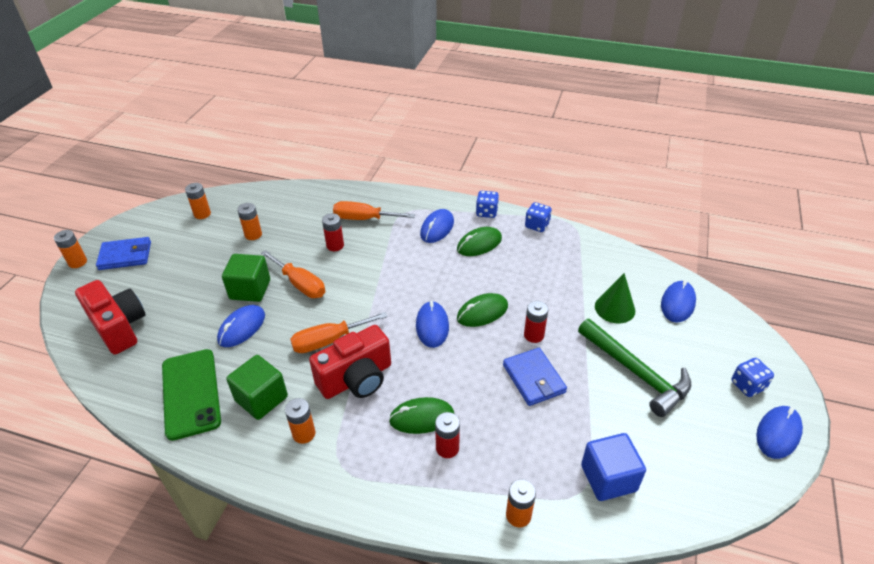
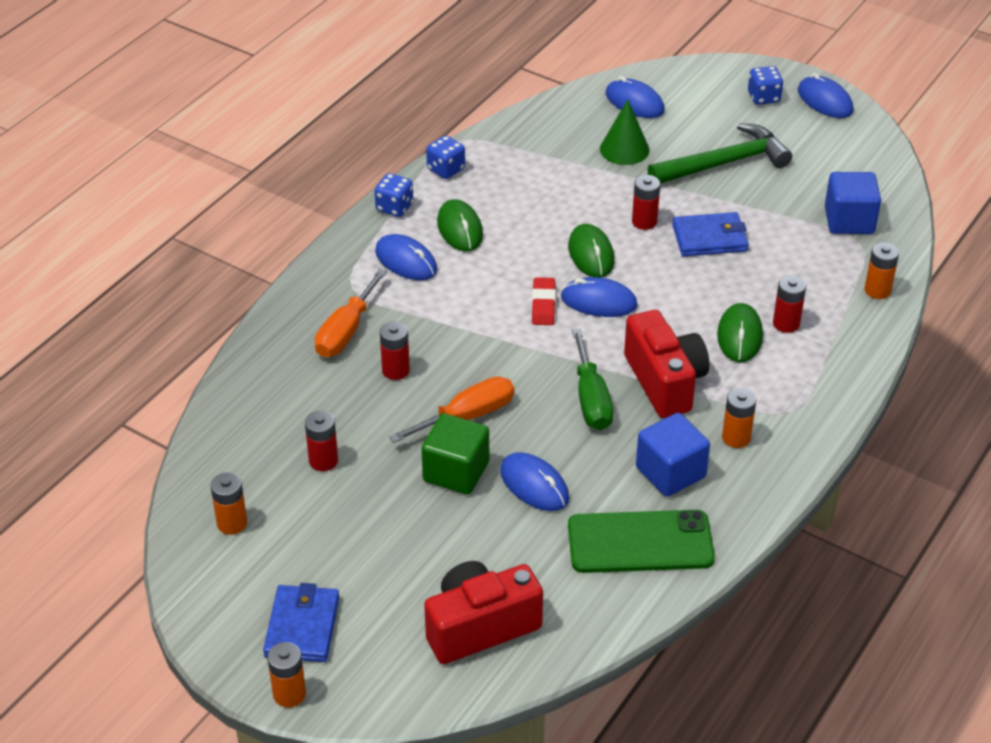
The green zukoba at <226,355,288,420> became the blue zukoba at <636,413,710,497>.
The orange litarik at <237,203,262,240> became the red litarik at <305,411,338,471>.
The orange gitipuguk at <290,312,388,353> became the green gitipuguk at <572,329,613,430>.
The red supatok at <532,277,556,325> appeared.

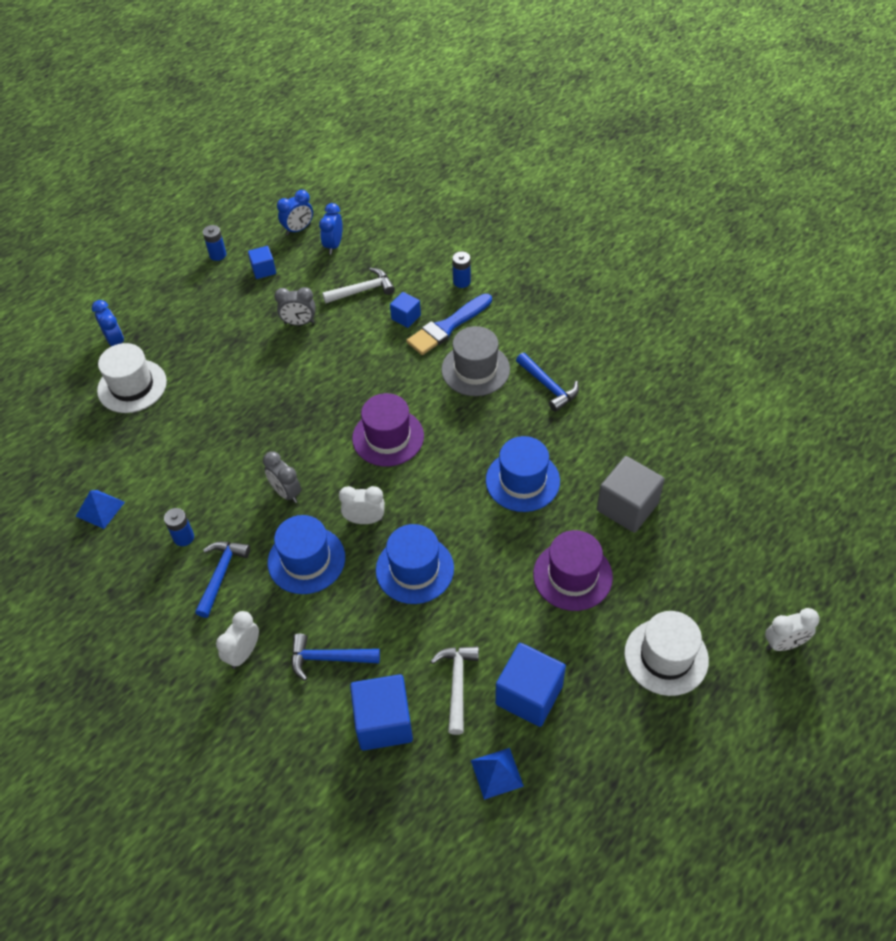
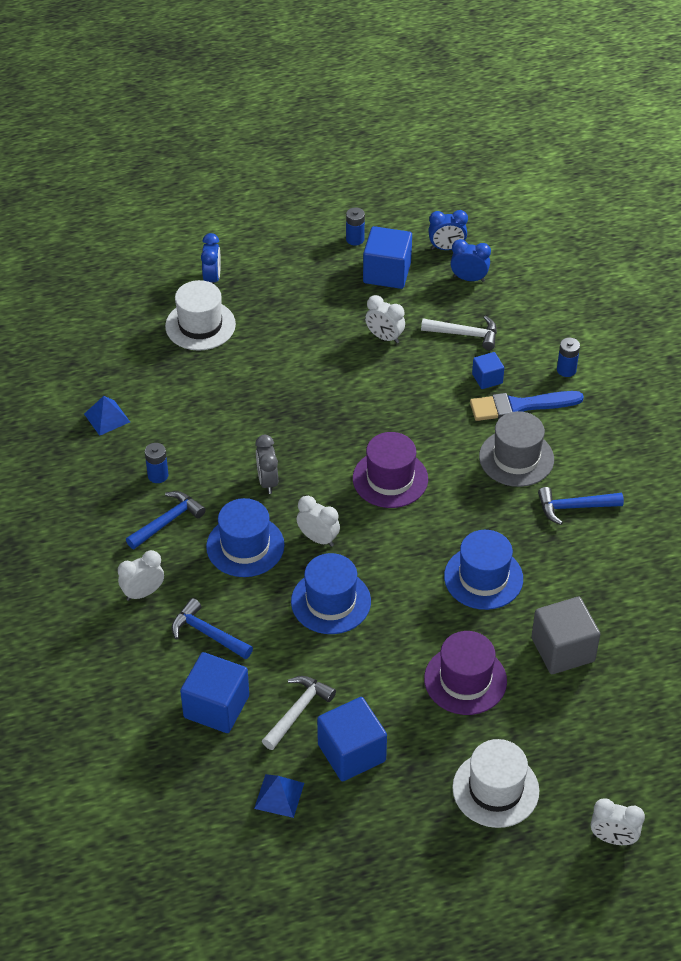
The blue zukoba at <248,246,276,279> changed to 1.83 times the size.
The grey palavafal at <274,287,315,325> became the white palavafal at <365,295,405,343>.
The blue palavafal at <319,203,343,254> turned 60 degrees clockwise.
The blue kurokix at <516,353,579,412> turned 90 degrees clockwise.

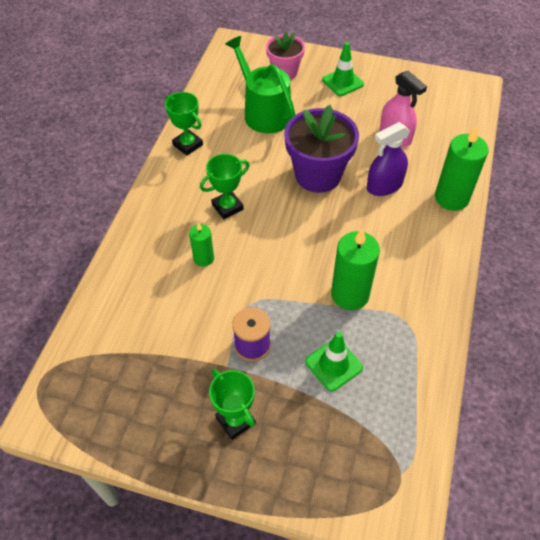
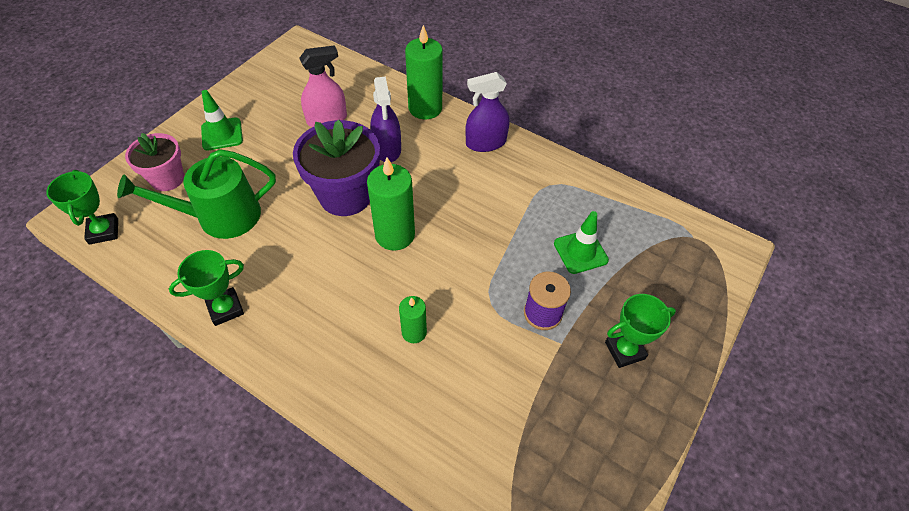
The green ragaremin moved from <200,154,249,219> to <46,170,118,245>.
The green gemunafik moved from <331,229,380,310> to <367,158,415,251>.
The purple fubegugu at <465,72,510,152> appeared.

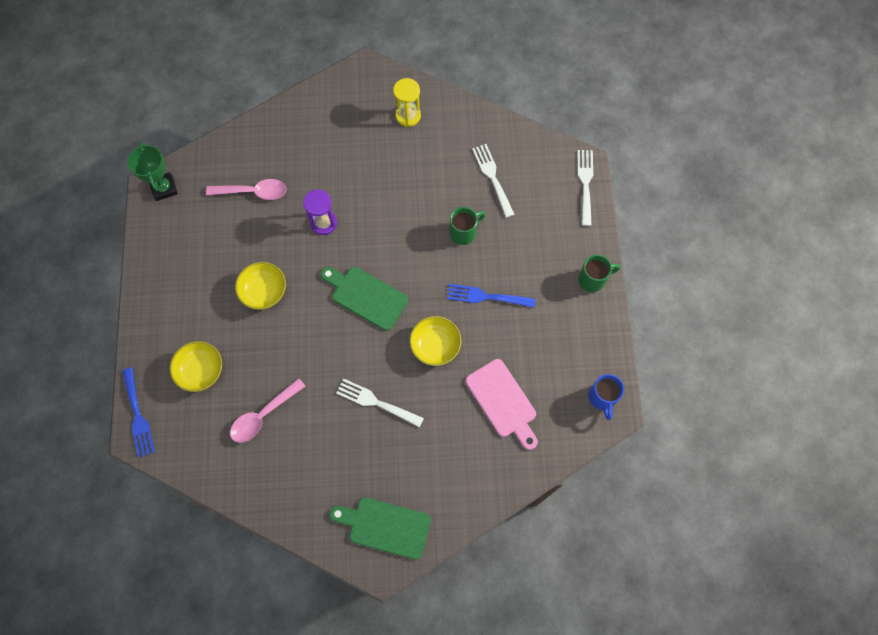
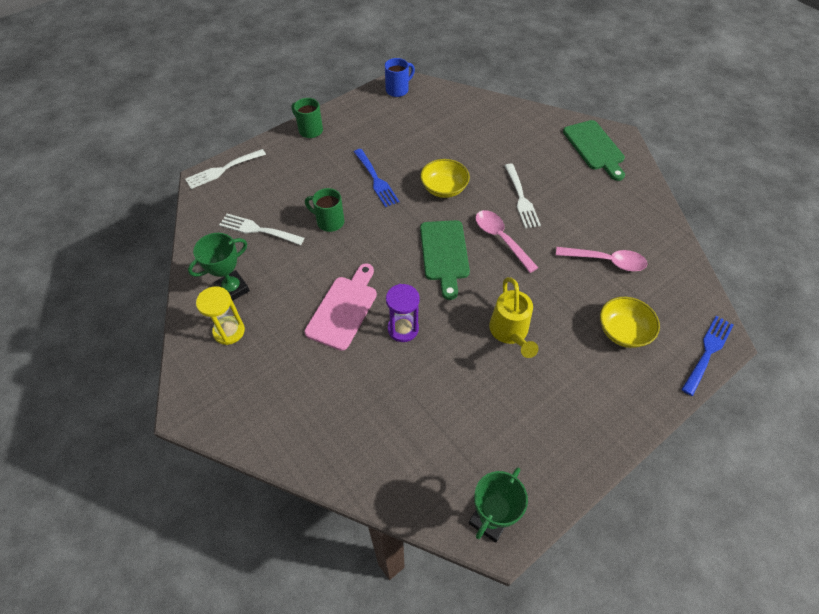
The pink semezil moved from <206,179,287,200> to <476,210,538,273>.
The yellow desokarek at <235,262,286,310> was replaced by the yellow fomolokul at <489,277,538,358>.
The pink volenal moved from <466,359,538,450> to <305,263,377,351>.
The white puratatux at <472,144,515,218> turned 75 degrees clockwise.
The green ragaremin at <188,233,250,301> appeared.

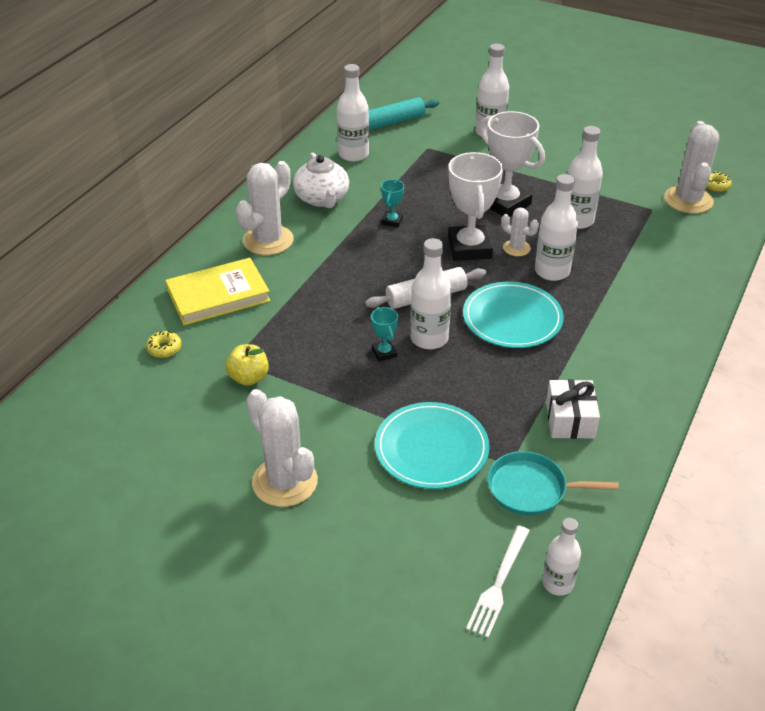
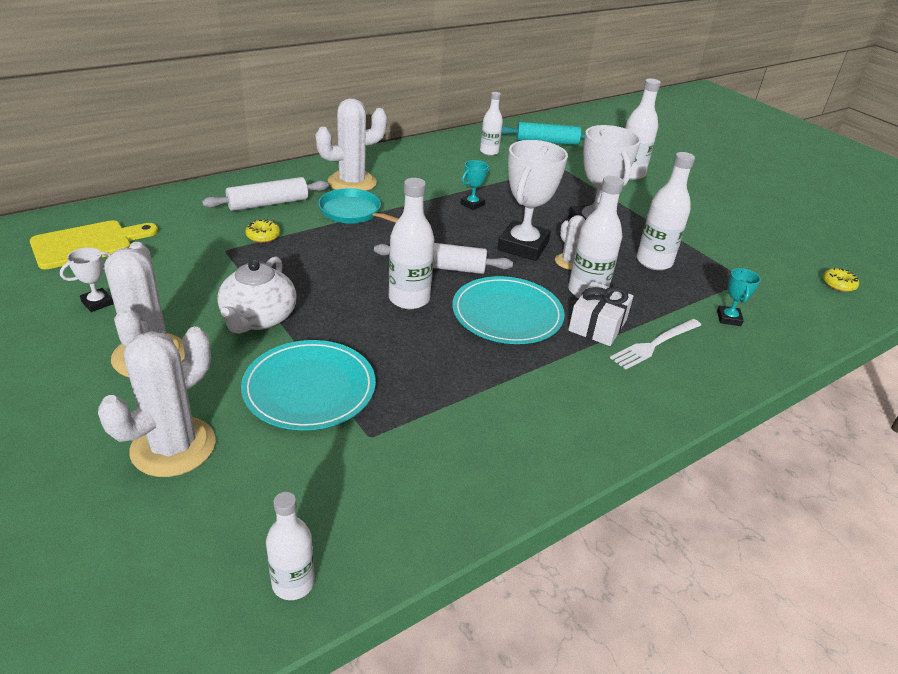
The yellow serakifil moved from <146,331,182,358> to <245,220,280,243>.
The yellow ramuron at <165,258,271,325> was replaced by the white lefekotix at <202,177,329,211>.
The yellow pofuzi at <226,344,269,386> disappeared.
The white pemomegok moved from <293,152,349,208> to <217,256,297,334>.
The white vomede at <337,64,369,162> changed to 0.65 times the size.
The turquoise ragaremin moved from <371,307,398,362> to <717,268,761,326>.
The white puratatux moved from <466,525,530,638> to <610,319,701,370>.
The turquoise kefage moved from <487,451,619,516> to <318,188,399,224>.
The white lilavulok moved from <546,379,600,439> to <568,281,633,346>.
The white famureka moved from <664,121,719,214> to <98,327,216,477>.
The yellow volenal at <30,220,158,269> appeared.
The white ragaremin at <60,247,114,312> appeared.

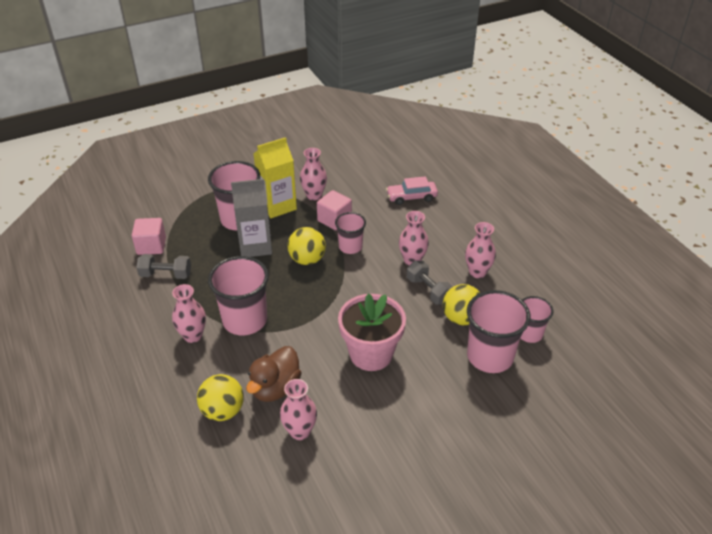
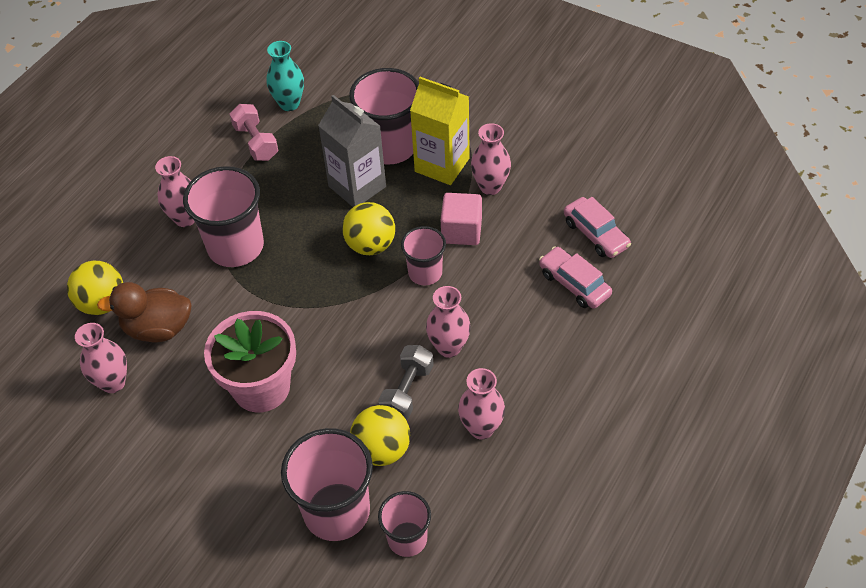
The pink zukoba at <132,218,166,255> was replaced by the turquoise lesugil at <267,41,304,111>.
The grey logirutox at <136,254,191,279> became the pink logirutox at <230,104,278,161>.
The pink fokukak at <564,197,631,258> appeared.

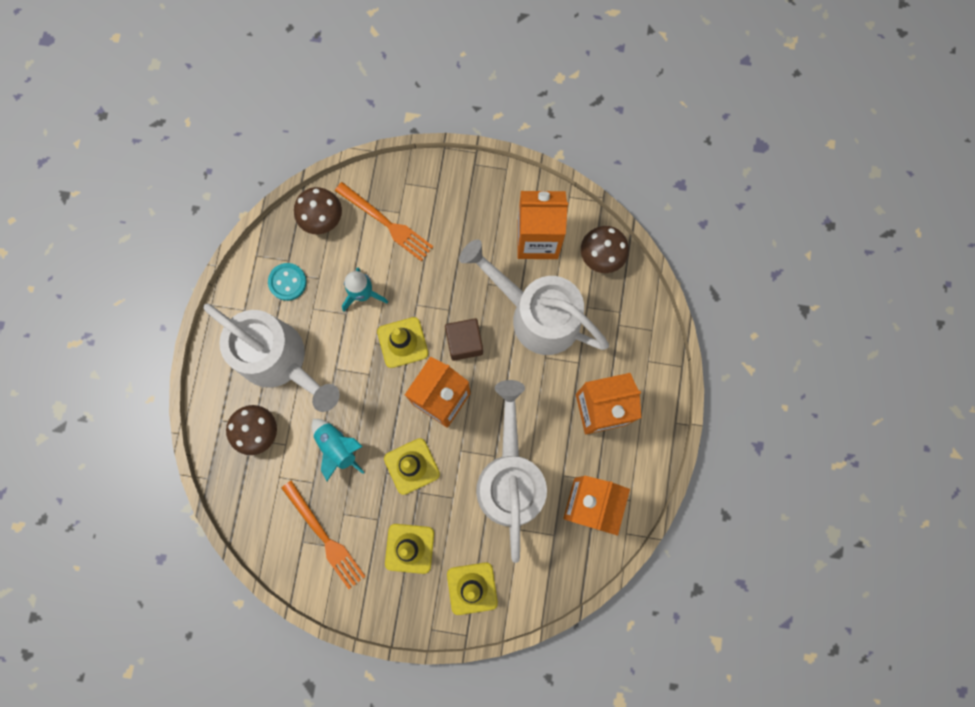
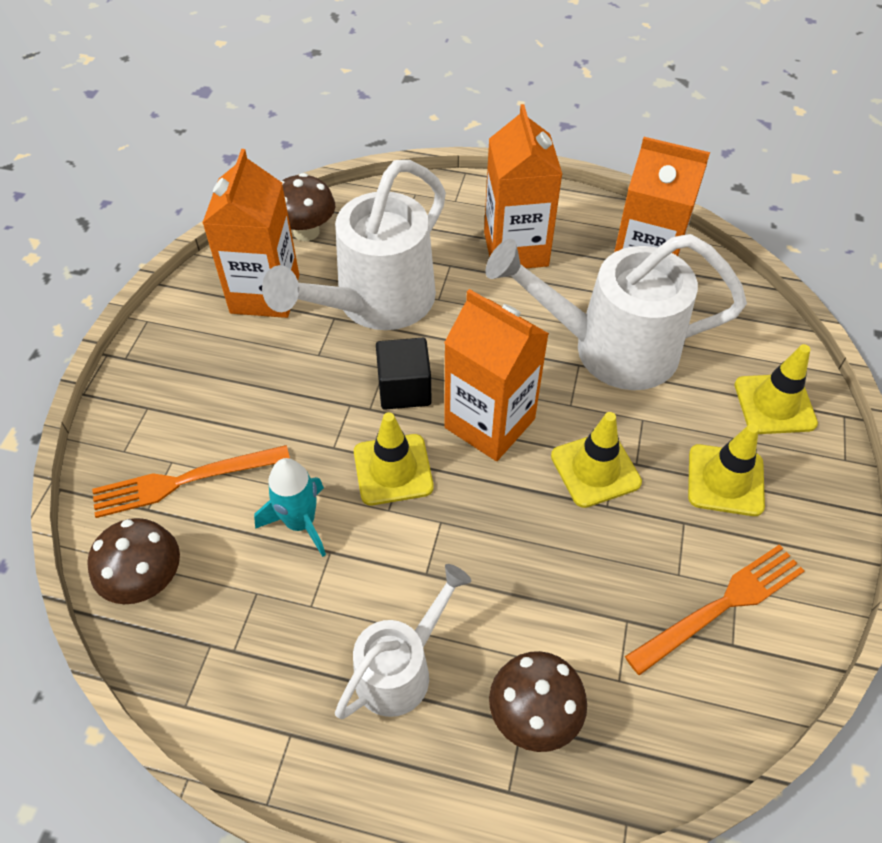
The white fomolokul at <203,303,340,412> changed to 0.58 times the size.
The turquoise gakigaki at <268,263,307,301> disappeared.
The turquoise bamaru at <312,419,365,481> disappeared.
The orange puratatux at <335,182,433,261> turned 150 degrees counterclockwise.
The brown zukoba at <445,318,483,361> became the black zukoba at <376,338,432,410>.

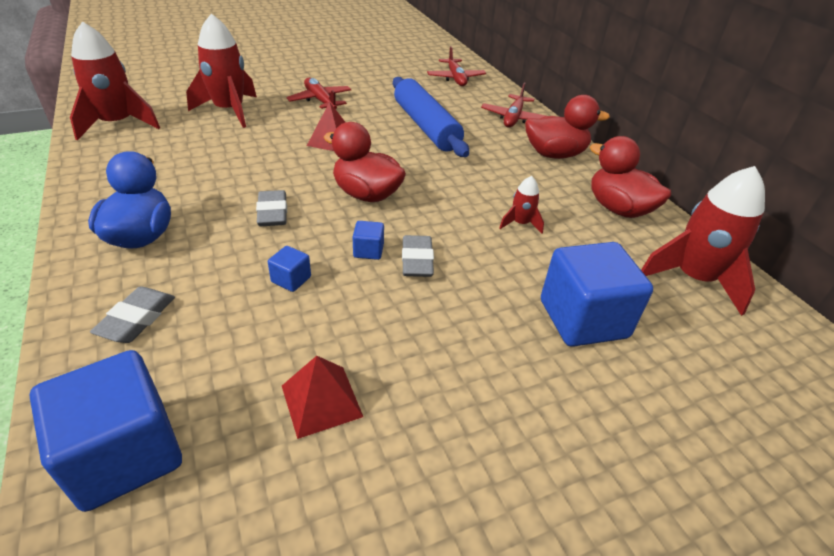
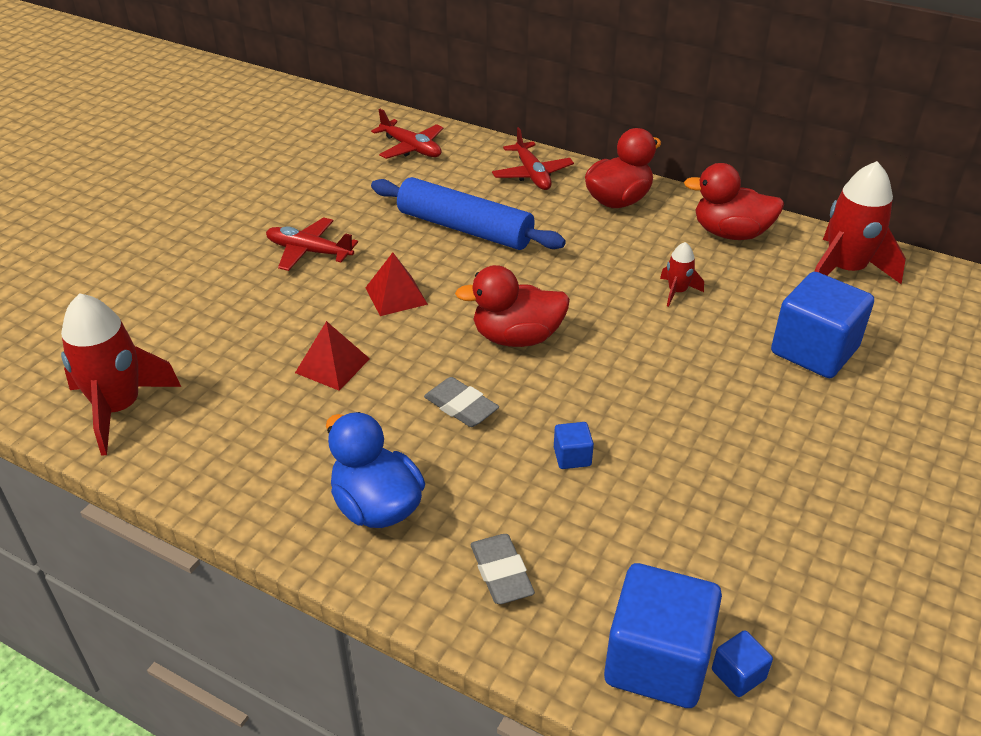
The red bamaru at <186,14,257,128> disappeared.
The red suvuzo moved from <282,356,363,439> to <295,321,370,391>.
The blue zukoba moved from <353,221,384,260> to <712,630,773,697>.
The grey supatok at <402,235,434,277> disappeared.

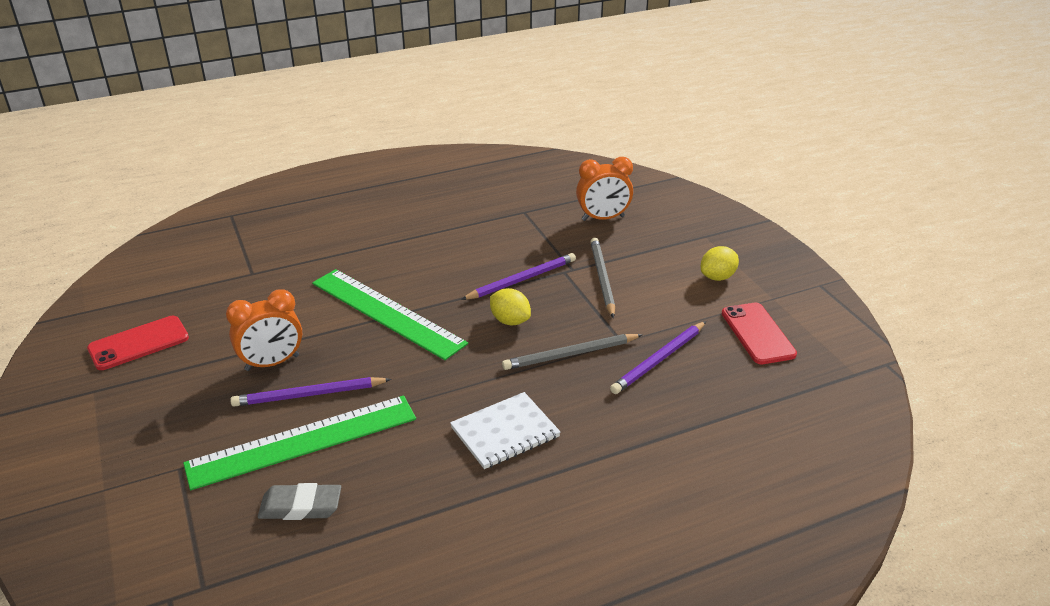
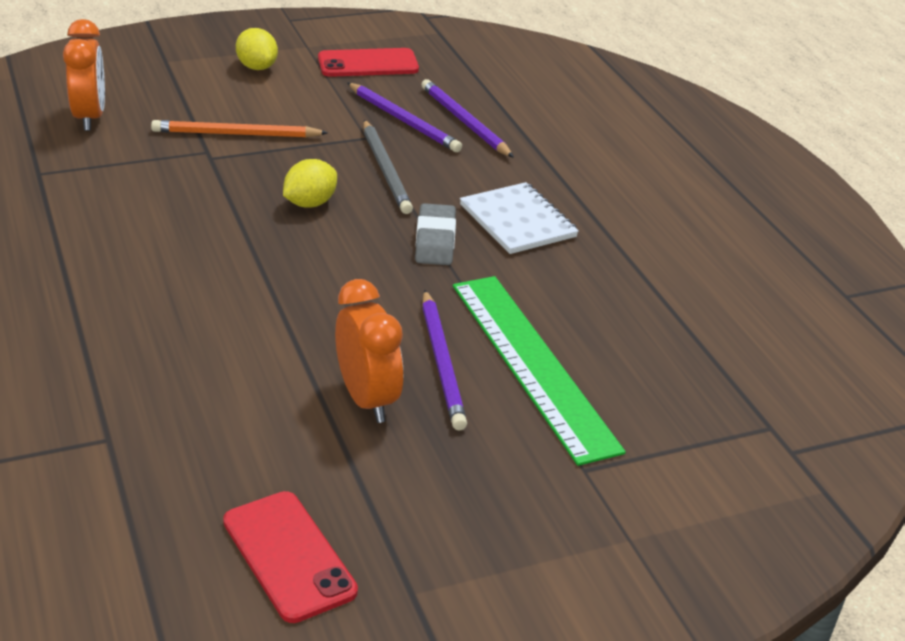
The grey supatok moved from <258,483,341,520> to <415,203,456,265>.
The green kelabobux at <312,269,468,360> disappeared.
The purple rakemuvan moved from <461,253,576,300> to <421,79,514,158>.
The grey rakemuvan at <590,238,615,318> became the orange rakemuvan at <151,120,328,138>.

